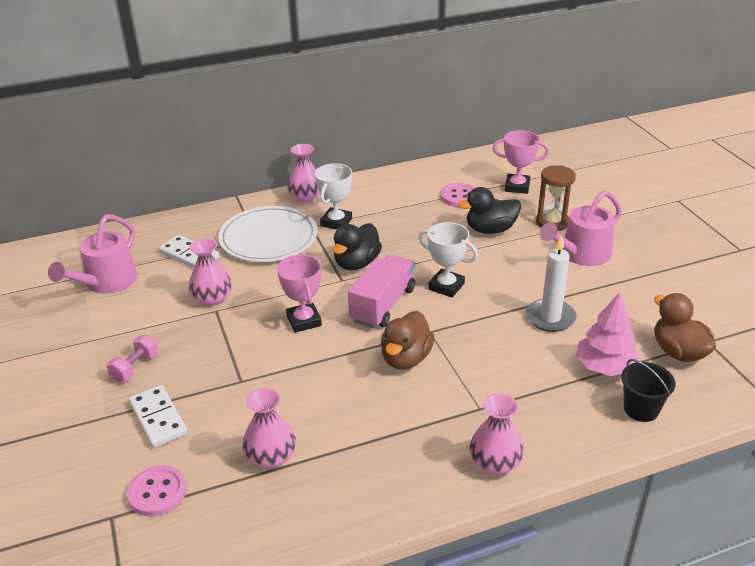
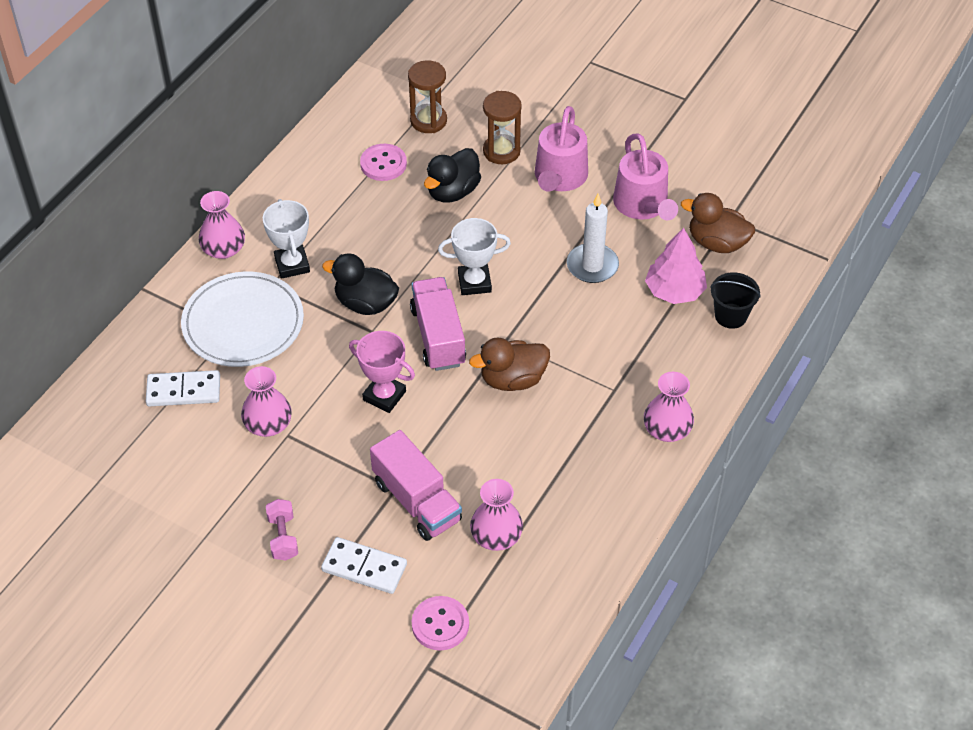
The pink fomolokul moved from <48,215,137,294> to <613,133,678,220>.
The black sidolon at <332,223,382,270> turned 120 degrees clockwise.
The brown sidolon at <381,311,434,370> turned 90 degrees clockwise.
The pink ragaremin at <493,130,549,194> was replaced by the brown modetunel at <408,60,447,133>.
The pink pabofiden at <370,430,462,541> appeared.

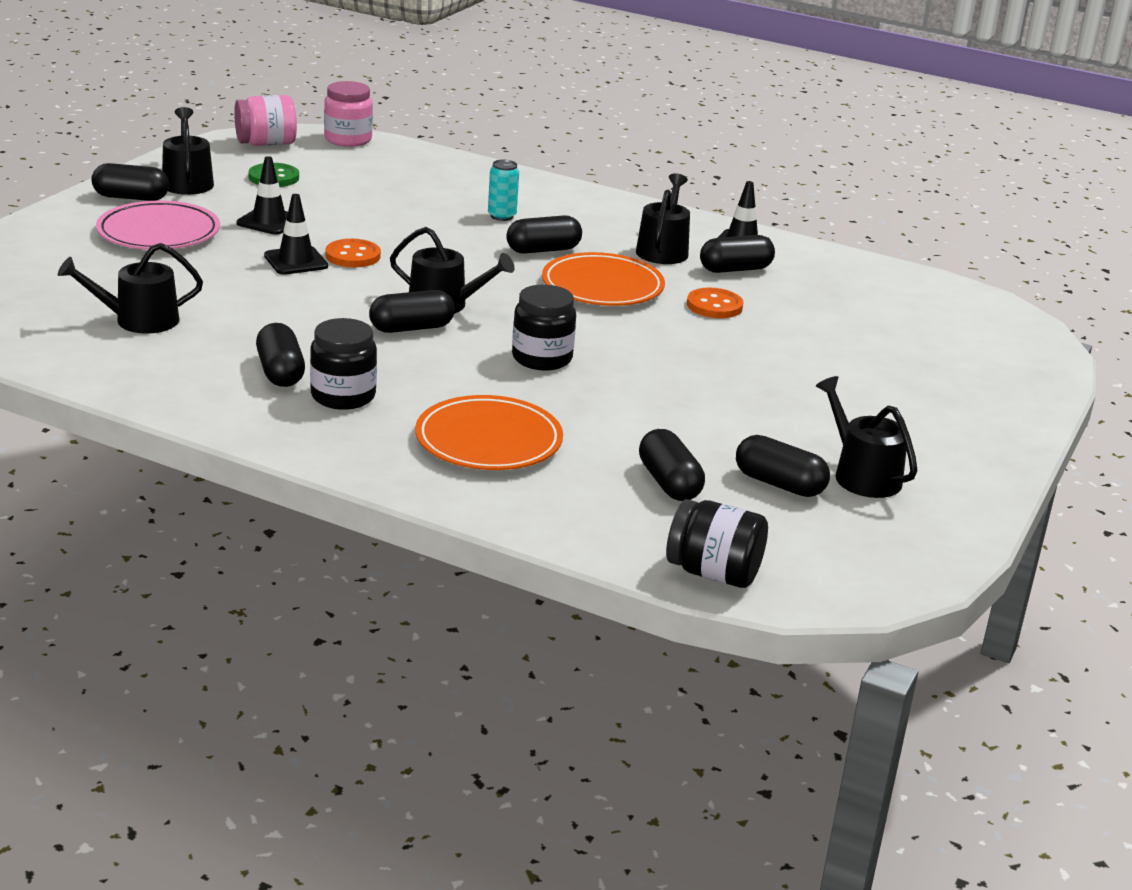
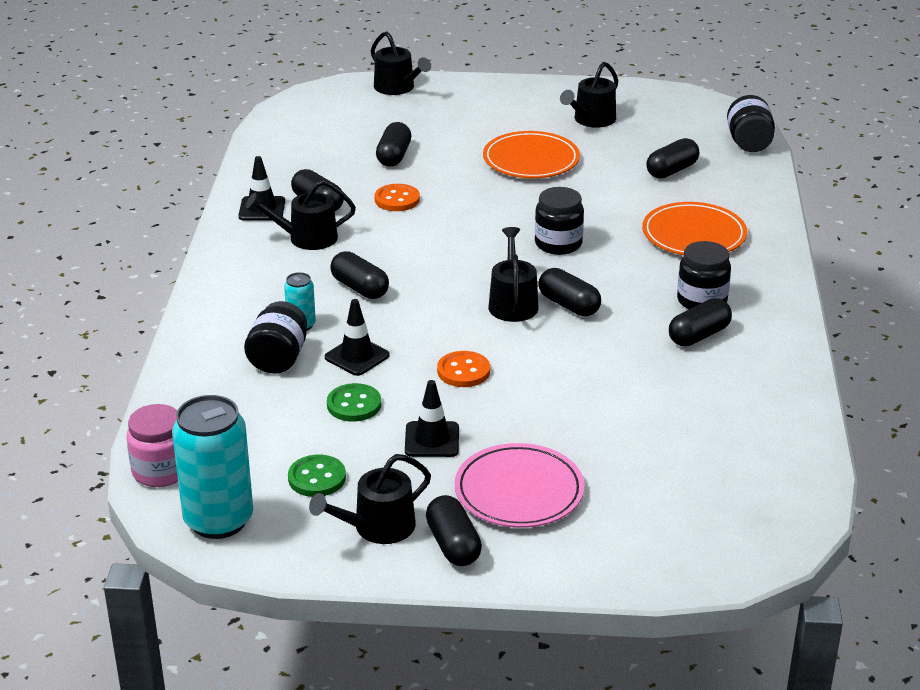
The black fomolokul moved from <58,243,203,334> to <371,31,431,95>.
The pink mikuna at <234,95,297,146> was replaced by the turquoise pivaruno at <172,395,253,539>.
The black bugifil moved from <264,194,328,275> to <325,299,390,376>.
The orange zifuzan moved from <542,252,665,306> to <483,131,580,178>.
The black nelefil moved from <736,435,830,497> to <376,122,411,167>.
The black mikuna at <244,301,307,374> appeared.
The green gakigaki at <327,383,381,422> appeared.

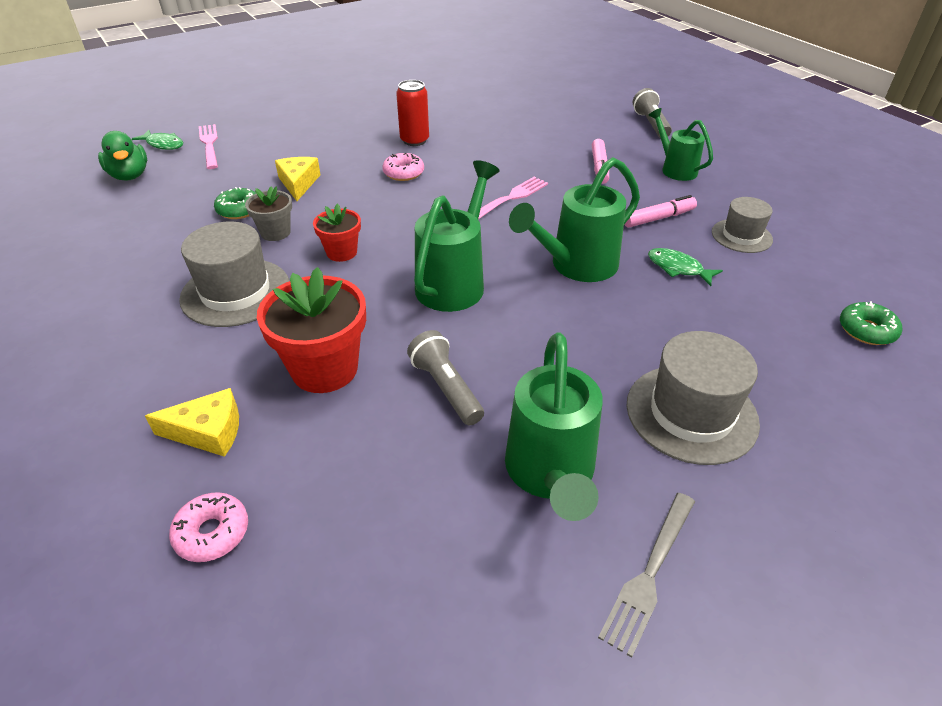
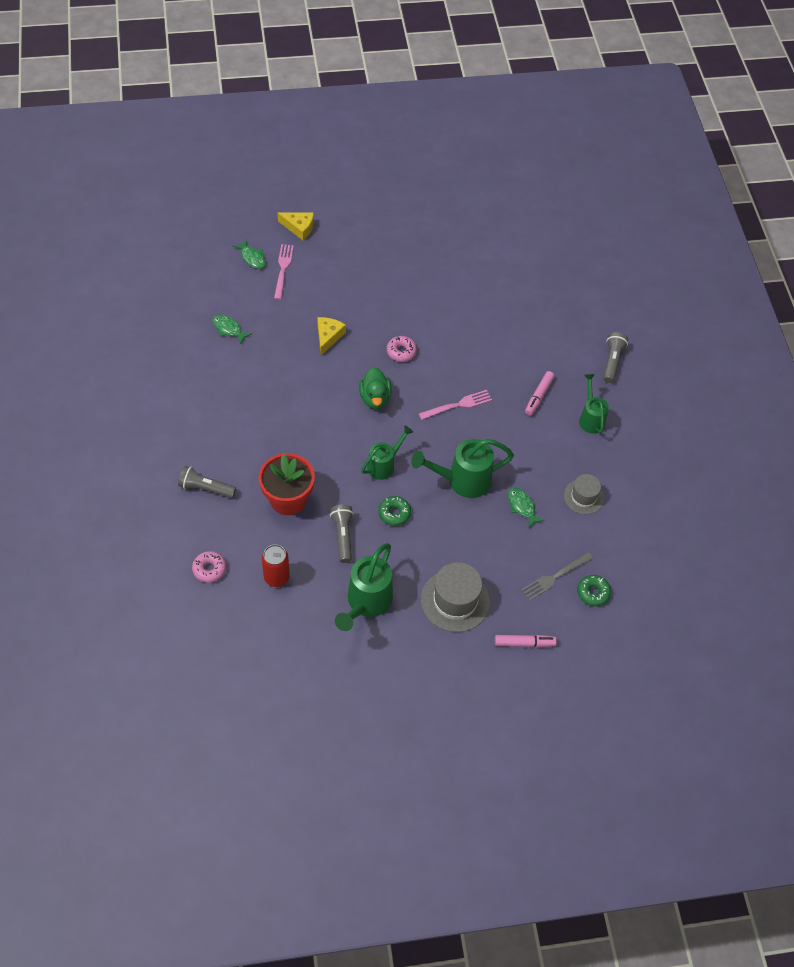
The green sidolon moved from <98,131,147,181> to <359,367,391,409>.
The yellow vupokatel moved from <145,388,239,457> to <278,212,314,240>.
The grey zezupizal at <179,222,289,327> disappeared.
The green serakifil moved from <214,187,256,219> to <378,496,411,526>.
The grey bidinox at <245,186,292,241> disappeared.
The red bidinox at <313,203,361,262> disappeared.
The red pivaruno moved from <396,80,429,146> to <262,544,290,587>.
The green fomolokul at <414,160,499,312> changed to 0.63 times the size.
The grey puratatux moved from <598,493,695,658> to <521,552,593,601>.
The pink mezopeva moved from <624,195,697,227> to <495,635,557,647>.
The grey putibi at <178,466,236,498> appeared.
The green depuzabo at <213,314,252,345> appeared.

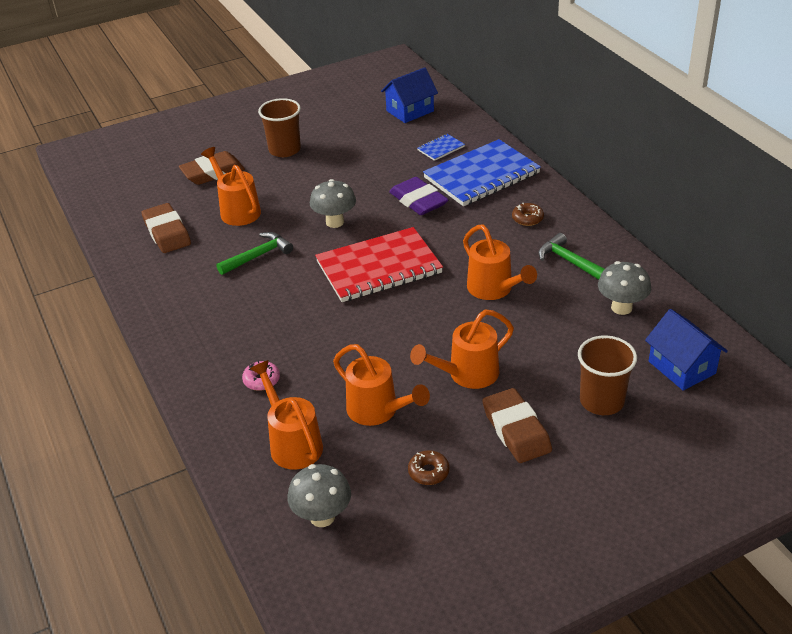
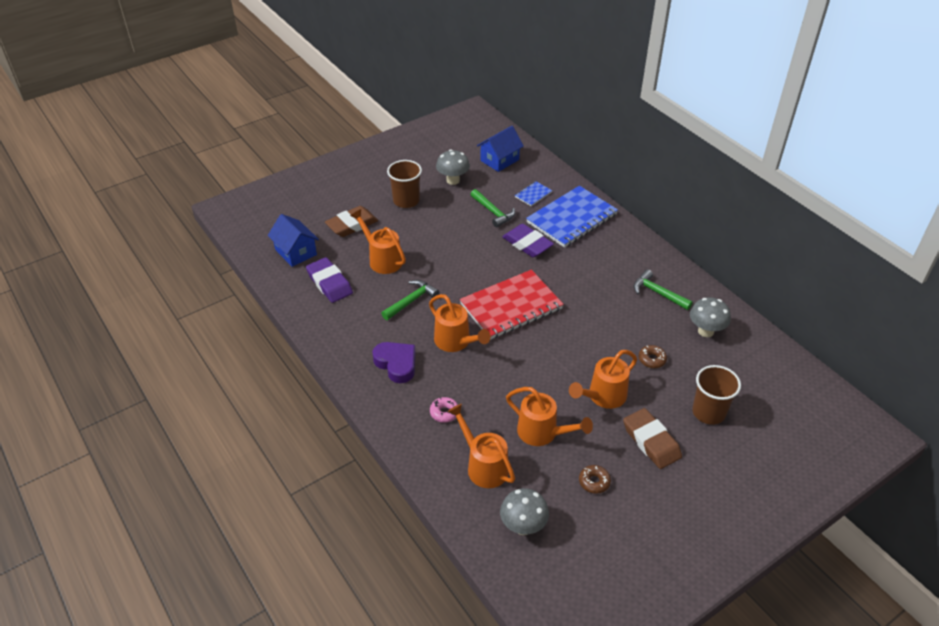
The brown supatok at <142,203,191,253> became the purple supatok at <306,257,353,303>.
The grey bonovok moved from <310,179,356,228> to <436,149,470,185>.
The orange fomolokul moved from <463,225,537,300> to <429,294,491,352>.
The brown serakifil moved from <512,203,544,226> to <639,345,667,368>.
The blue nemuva moved from <645,309,728,391> to <268,214,319,267>.
The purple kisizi at <373,342,416,383> appeared.
The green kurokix at <470,189,515,228> appeared.

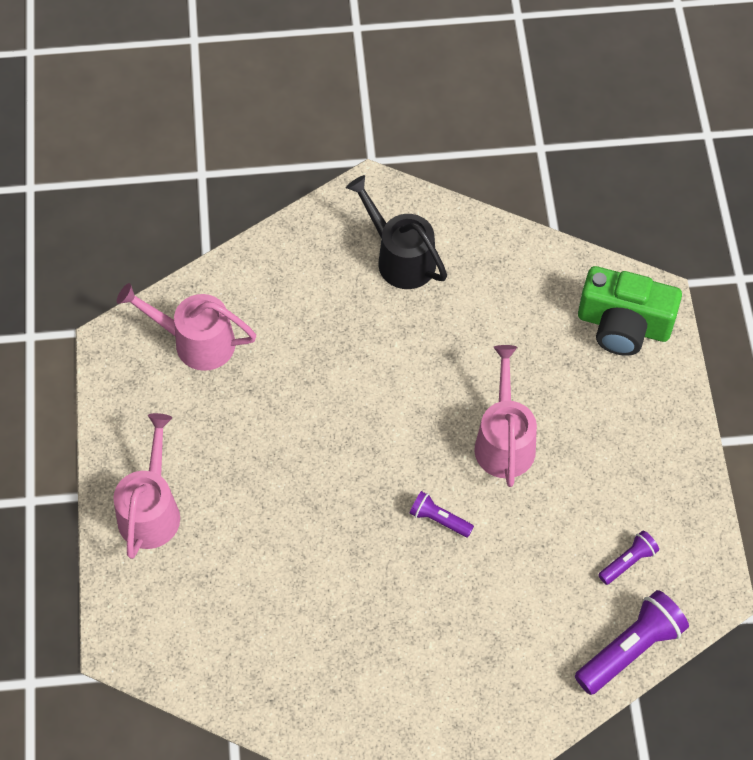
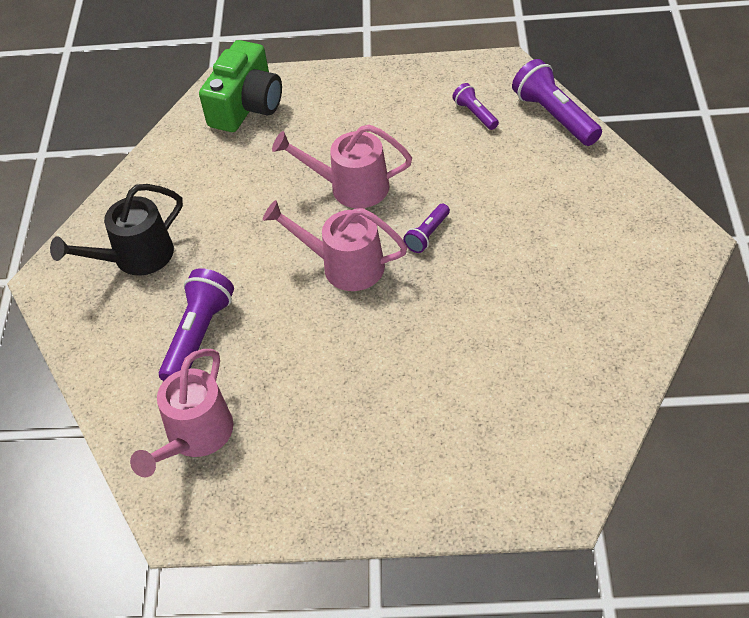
The pink fomolokul moved from <113,413,180,559> to <263,200,407,291>.
The purple putibi at <159,268,234,381> appeared.

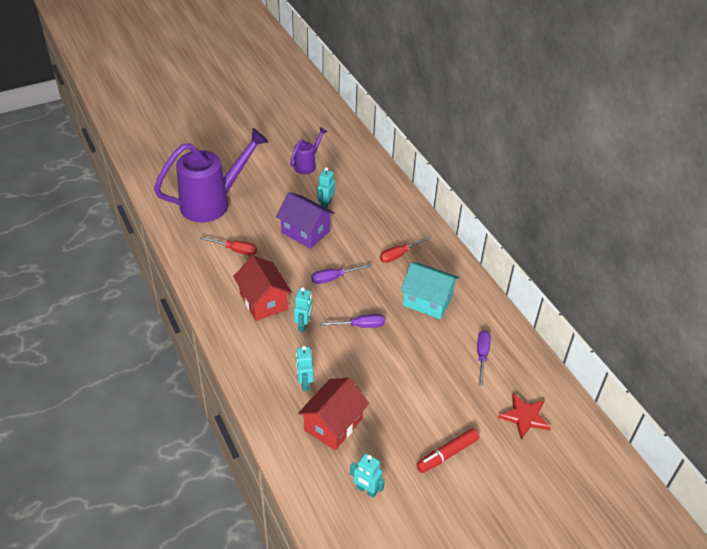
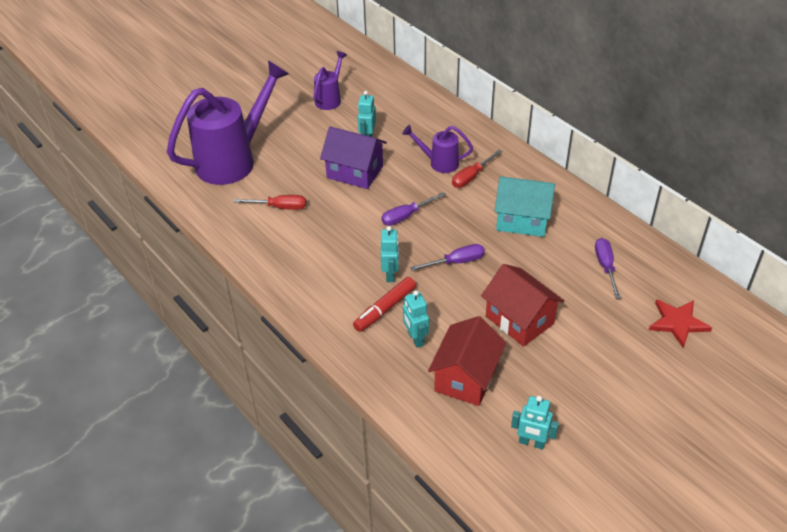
The red nemuva moved from <233,256,292,321> to <481,264,564,347>.
The red mezopeva moved from <416,428,479,473> to <353,277,416,332>.
The purple fomolokul at <402,125,473,173> appeared.

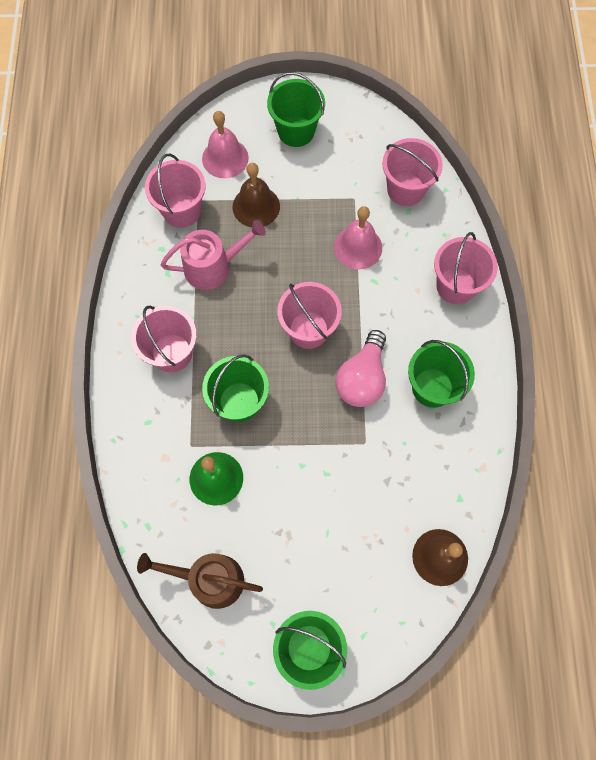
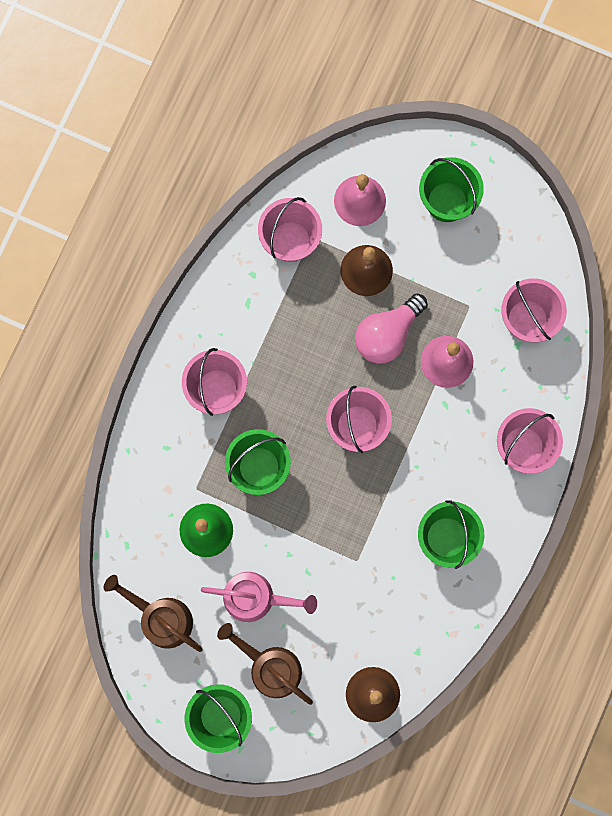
The pink fomolokul moved from <160,220,266,290> to <201,572,317,622>.
The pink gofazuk moved from <336,330,386,407> to <355,294,428,364>.
The brown fomolokul at <217,623,313,705> appeared.

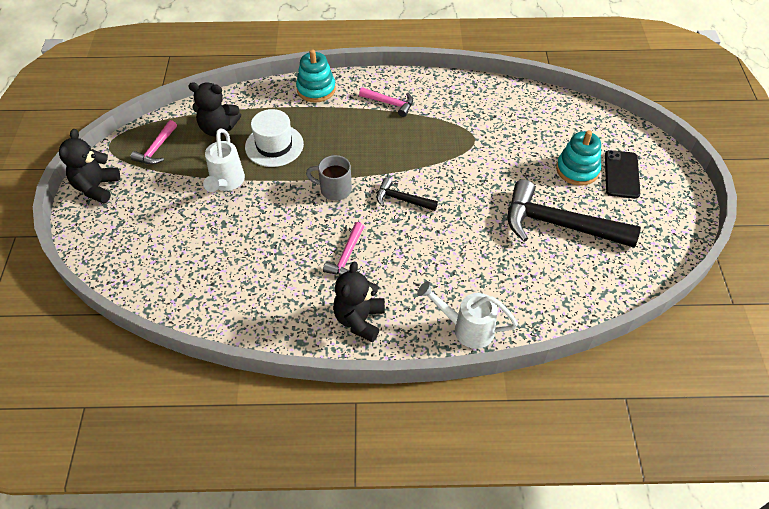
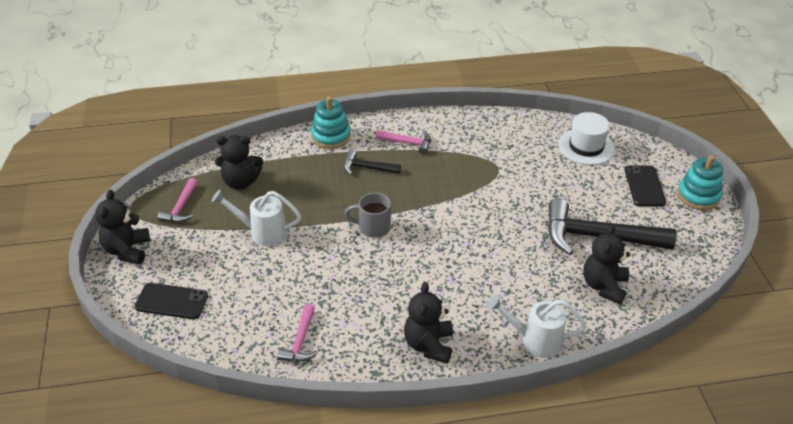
The white fomolokul at <203,128,245,192> turned 105 degrees clockwise.
The white zezupizal moved from <245,109,304,167> to <558,112,615,165>.
The pink kurokix moved from <323,222,364,276> to <277,304,318,362>.
The black kurokix moved from <377,178,438,211> to <344,150,401,175>.
The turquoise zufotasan moved from <556,130,601,186> to <677,155,723,210>.
The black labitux at <135,283,208,319> appeared.
The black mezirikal at <583,224,630,305> appeared.

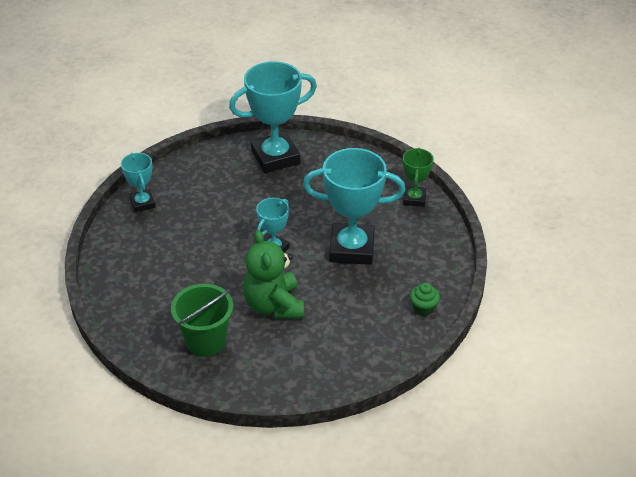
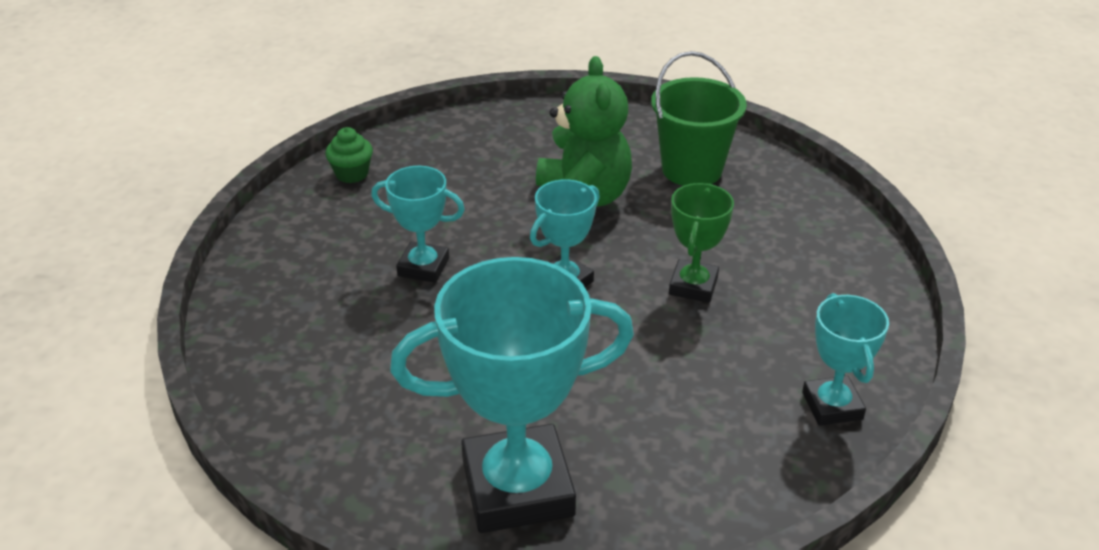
The turquoise ragaremin at <303,148,405,265> changed to 0.53 times the size.
The green ragaremin moved from <403,148,434,207> to <669,183,734,303>.

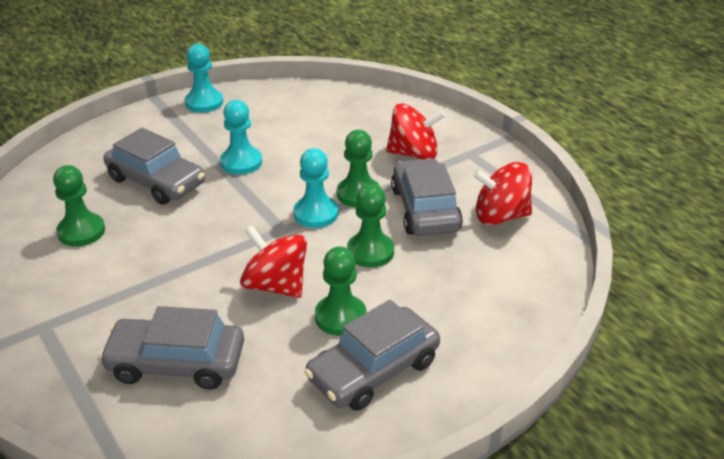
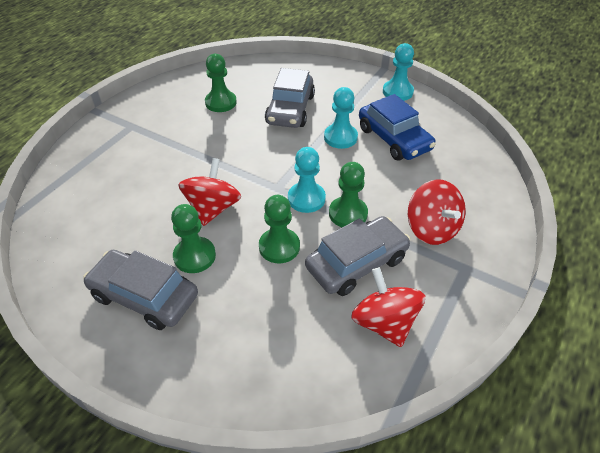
The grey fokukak at <99,306,244,390> disappeared.
The blue fokukak at <359,94,436,160> appeared.

